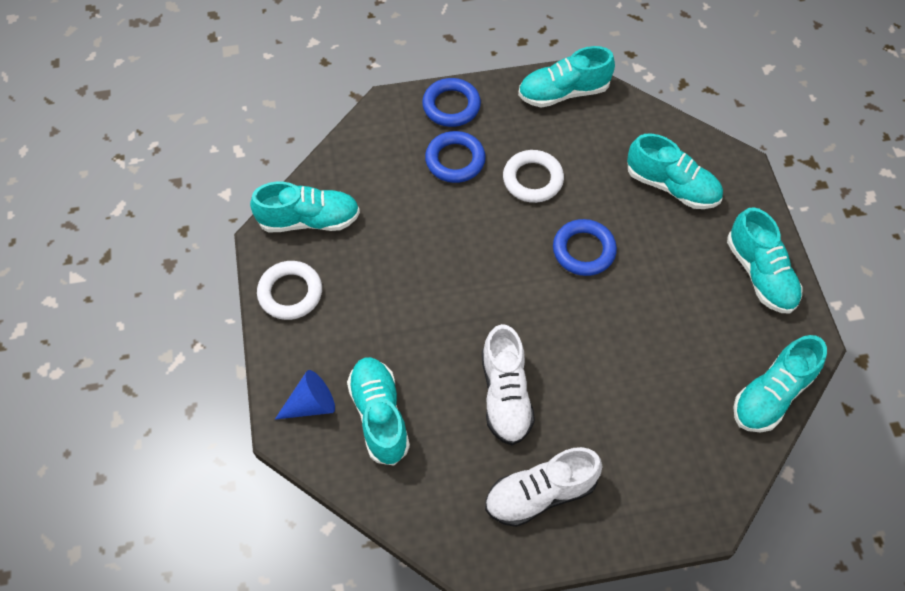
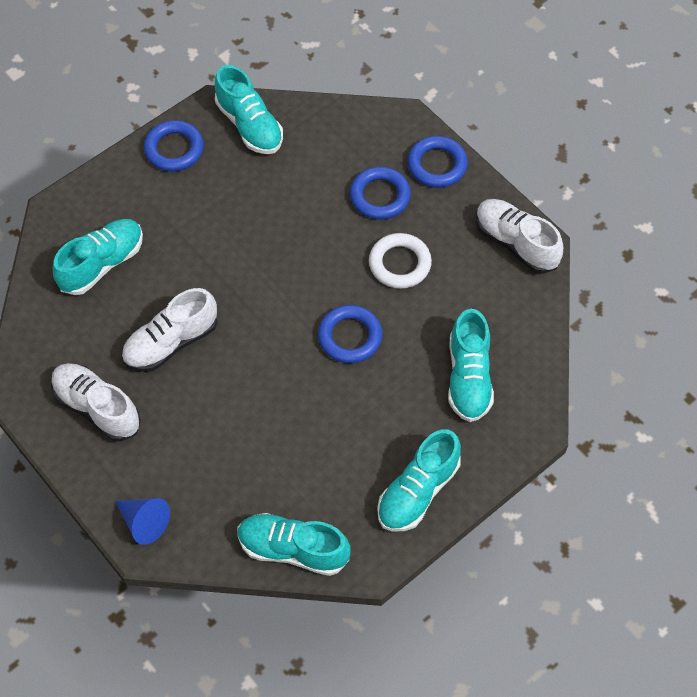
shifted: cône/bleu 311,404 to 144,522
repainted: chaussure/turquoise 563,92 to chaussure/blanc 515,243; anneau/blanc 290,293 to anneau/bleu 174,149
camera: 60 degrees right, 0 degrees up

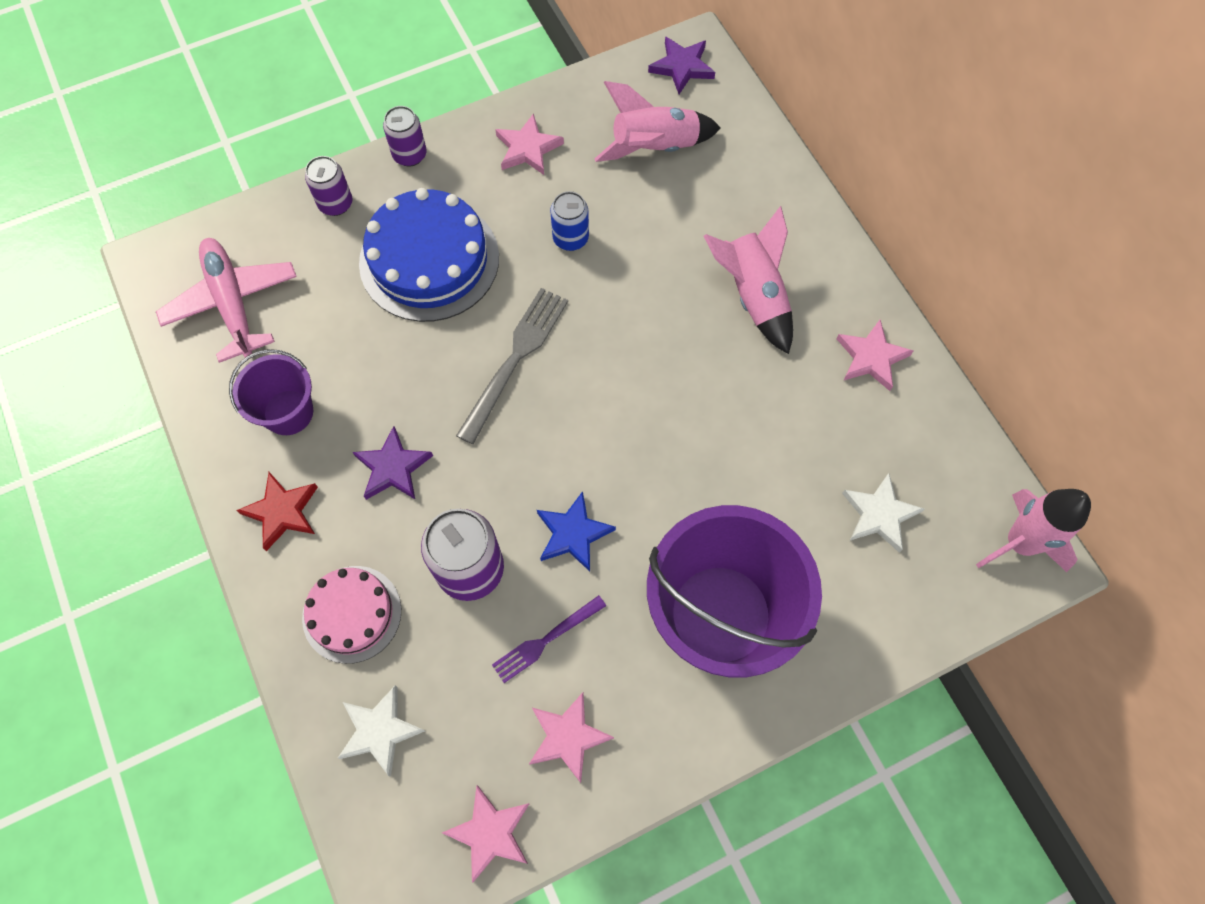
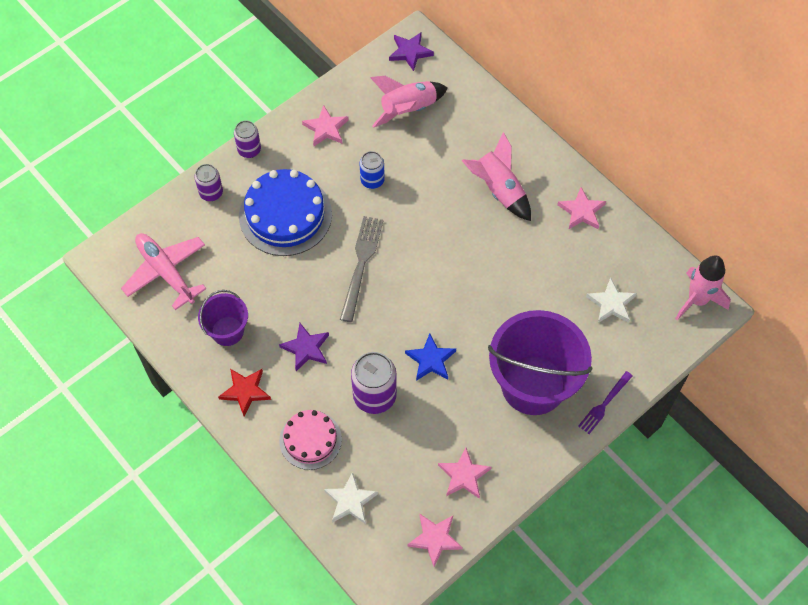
shifted: fourchette/violet 545,641 to 604,405
camera: 15 degrees left, 5 degrees down

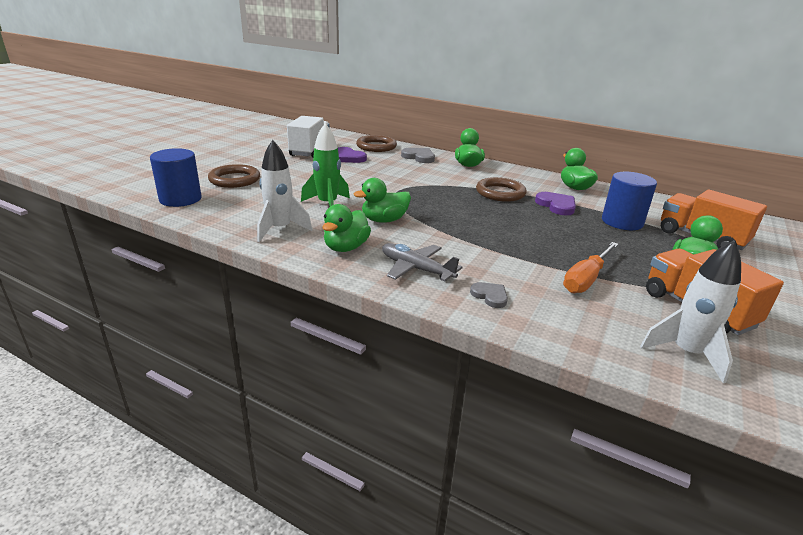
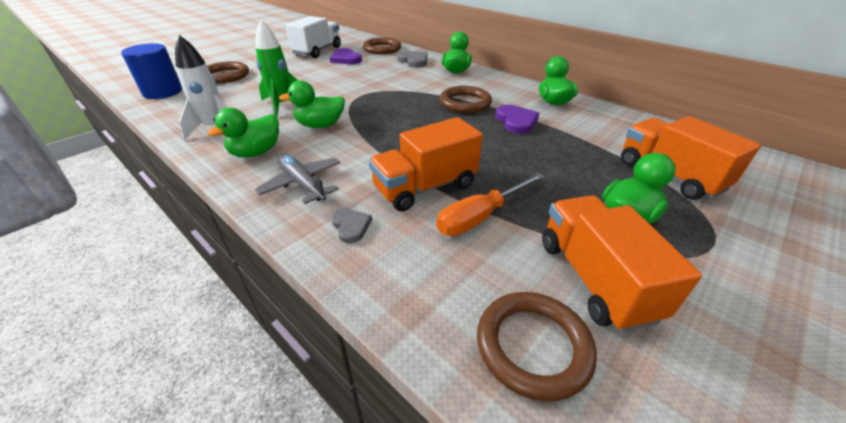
gone: cylindre/bleu 622,222
new: camion/orange 425,187
swapped: fusée/blanc 686,353 to anneau/marron 533,346
camera: 15 degrees right, 10 degrees up

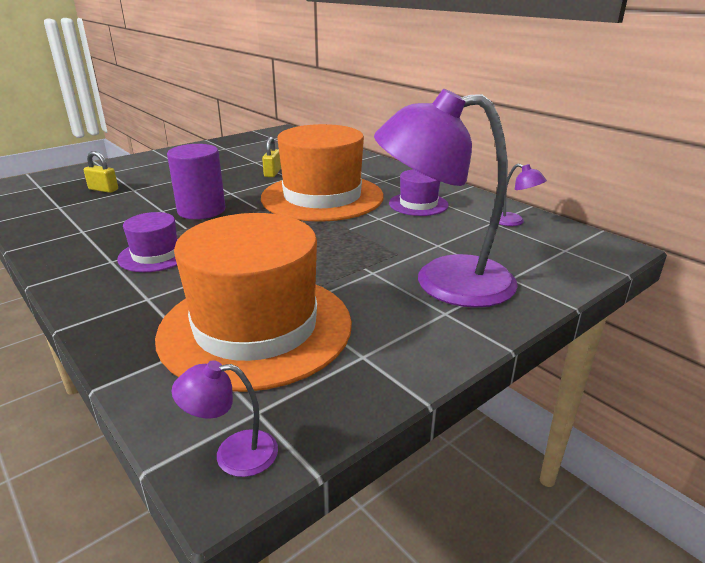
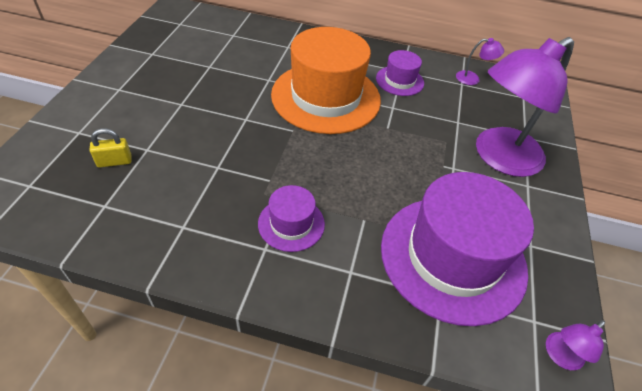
gone: cadenas/jaune 272,173; cylindre/violet 201,210
repainted: chapeau/orange 256,328 to chapeau/violet 452,257
camera: 40 degrees left, 20 degrees up

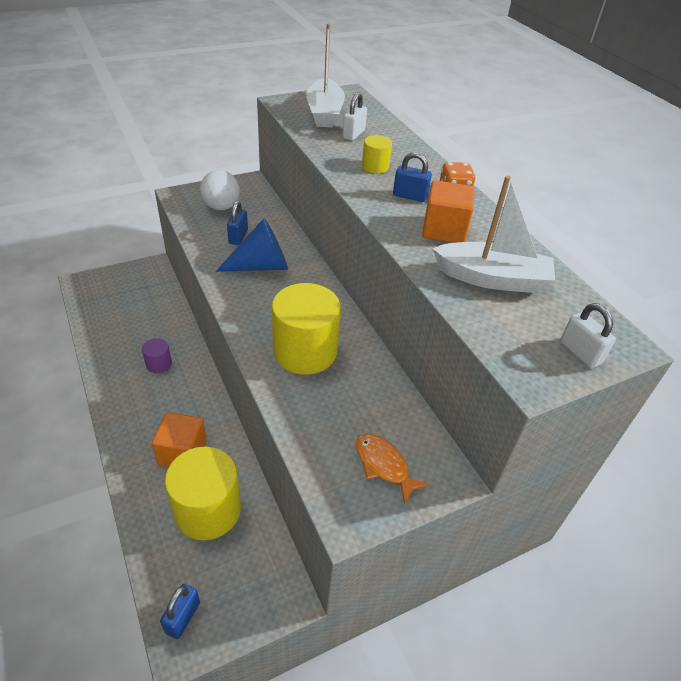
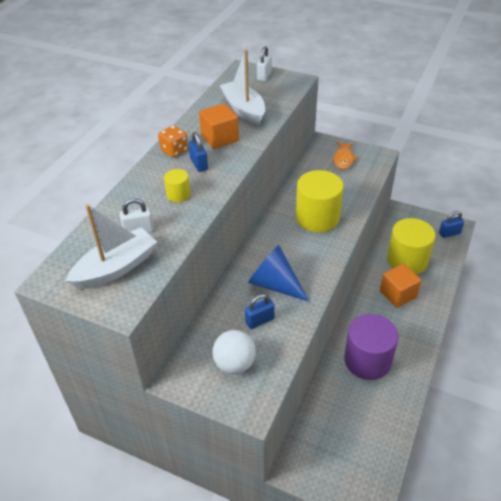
scaled: cylindre/violet 159,364 = 367,360 x2.13
camera: 125 degrees left, 0 degrees up

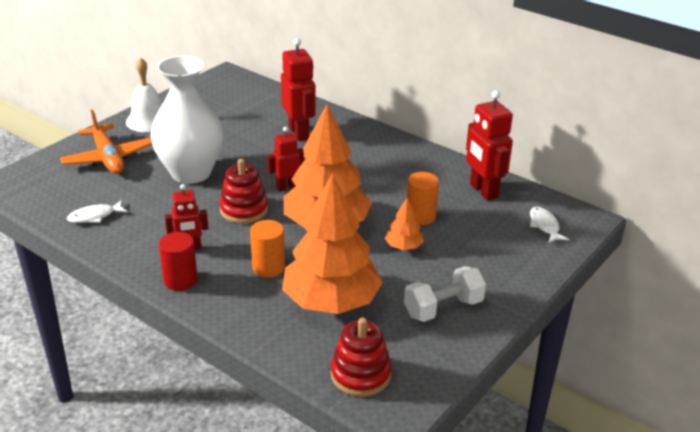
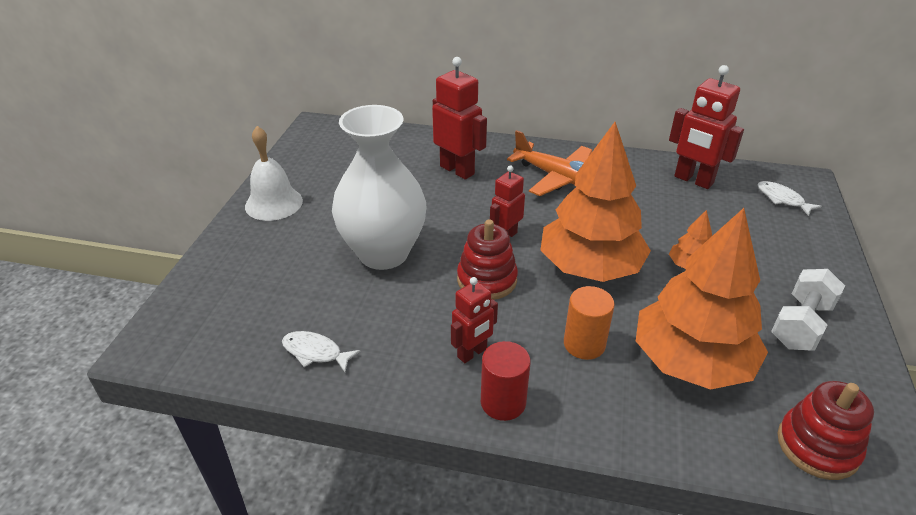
gone: cylindre/orange 420,216
shifted: avion/orange 108,158 to 559,178
rotated: poisson/blanc 94,216 = 315,352 75 degrees clockwise
camera: 25 degrees left, 5 degrees up

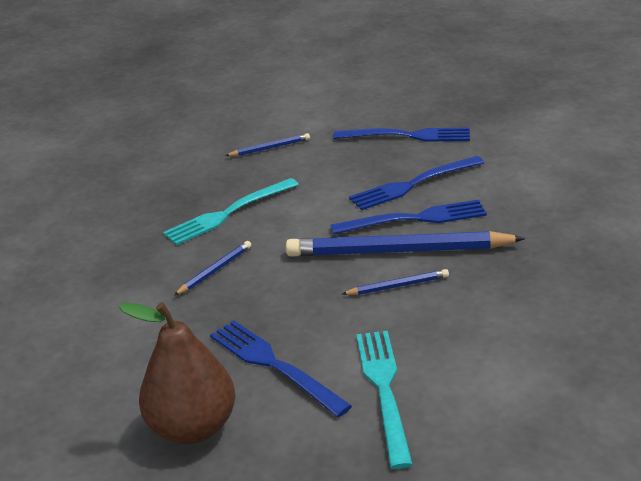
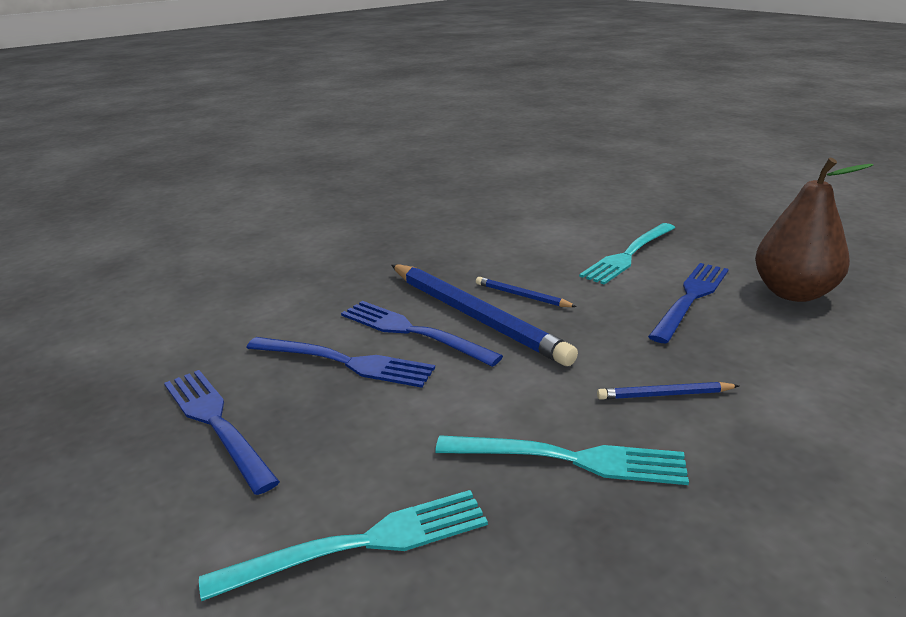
swapped: crayon/bleu 270,148 to fourchette/turquoise 363,543
rotated: fourchette/bleu 273,364 = 691,298 150 degrees counterclockwise
camera: 135 degrees left, 5 degrees down

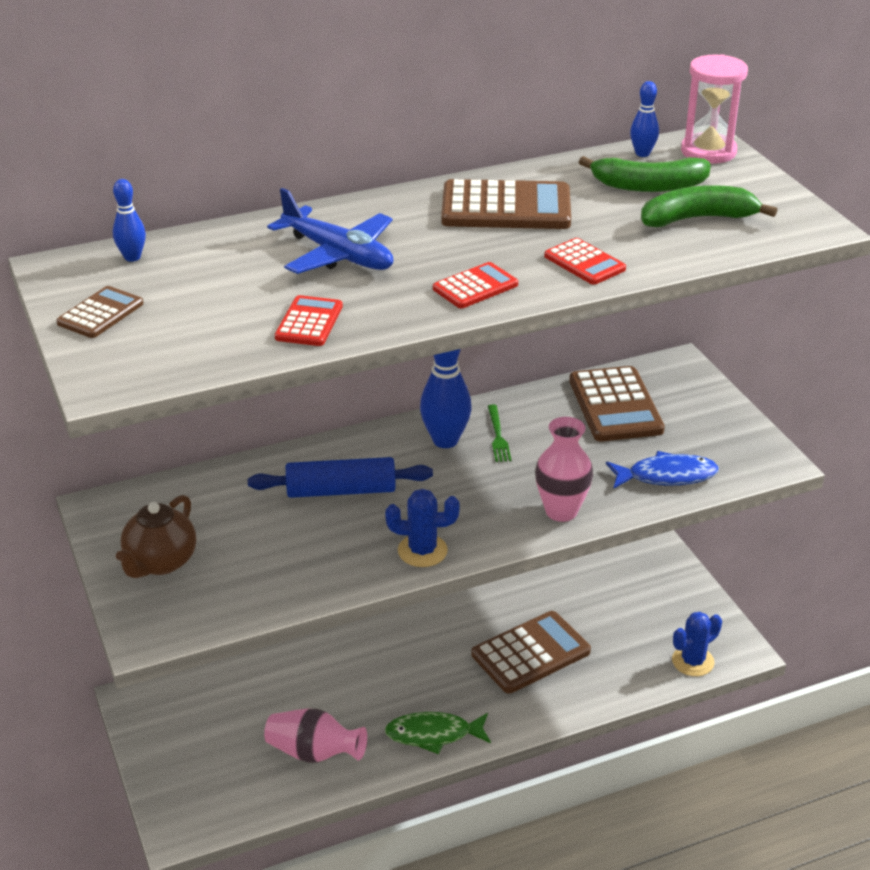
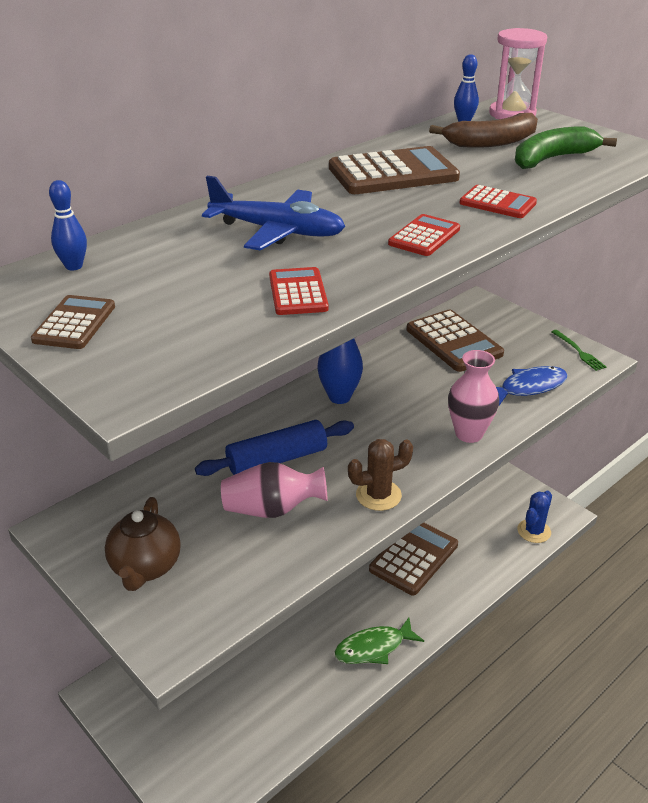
shifted: fourchette/vert 498,436 to 578,351; vase/rose 314,753 to 272,509
repainted: banane/vert 648,186 to banane/marron 491,142; cactus/bleu 422,551 to cactus/marron 378,495
camera: 20 degrees left, 0 degrees up

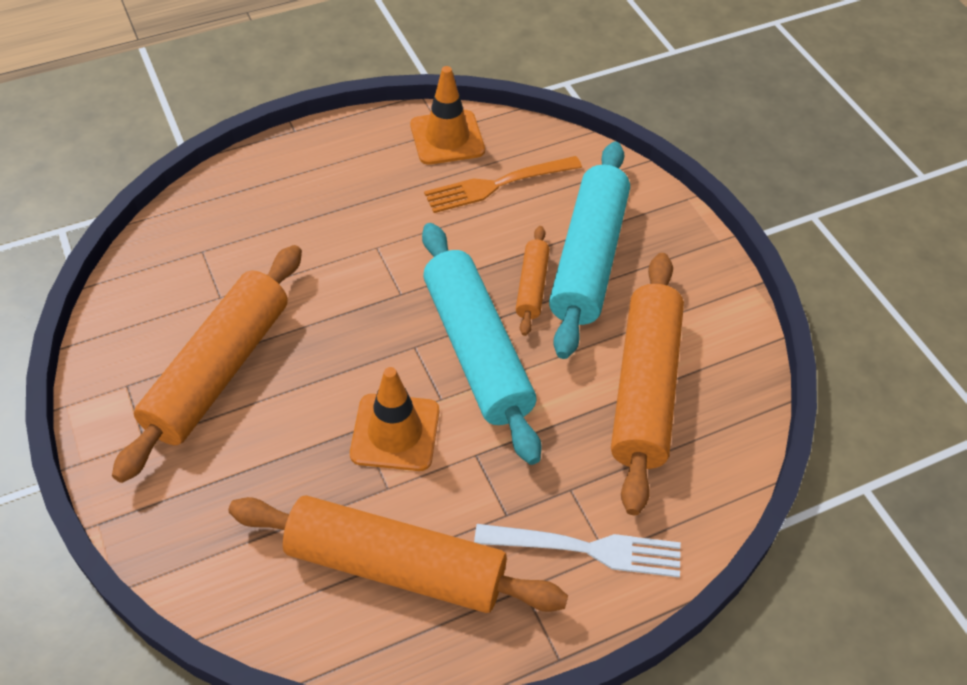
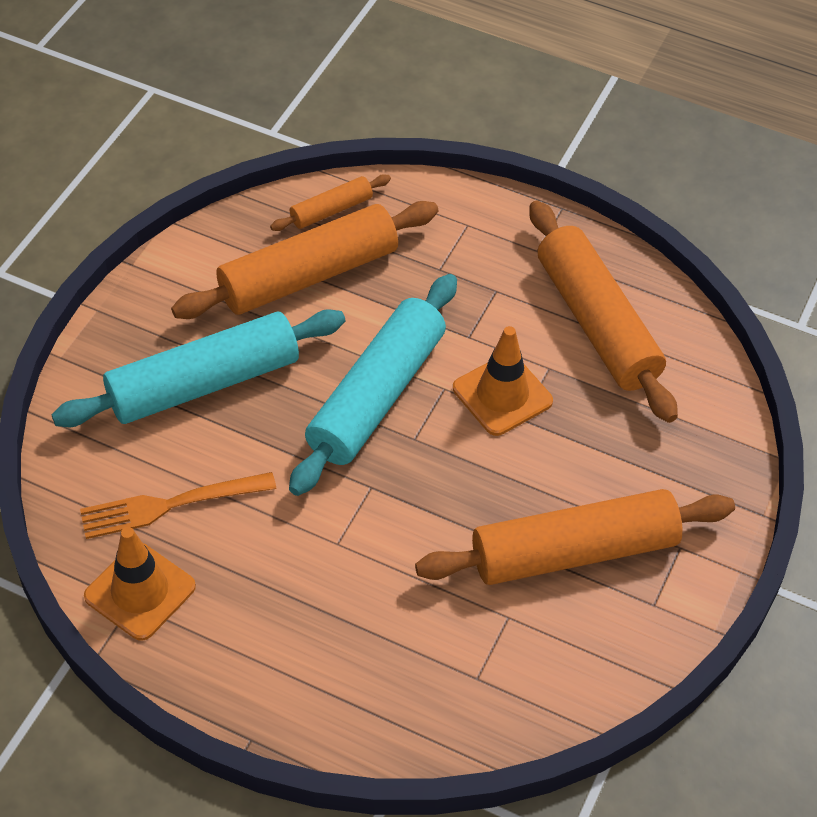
gone: fourchette/blanc 586,549
shifted: rouleau à pâtisserie/orange 532,286 to 331,210
rotated: fourchette/orange 497,185 = 170,505 135 degrees clockwise
camera: 130 degrees left, 0 degrees up

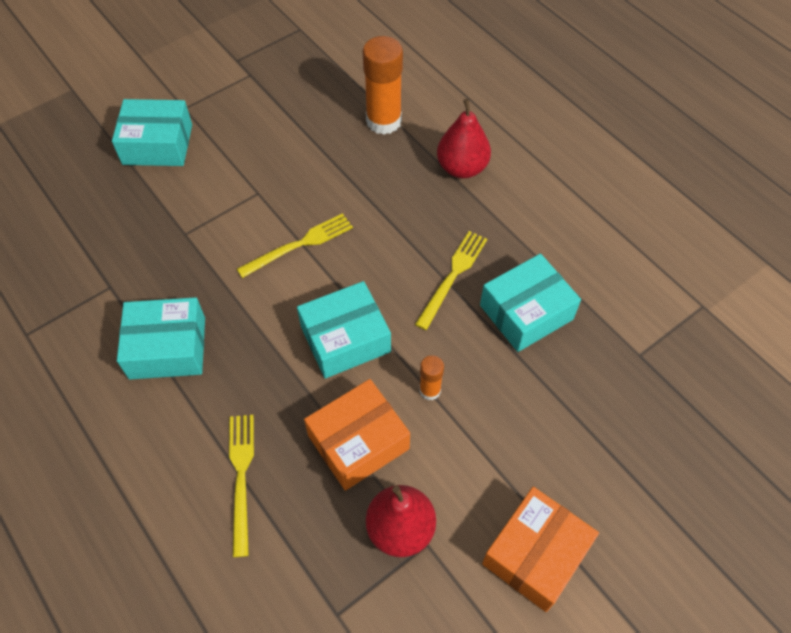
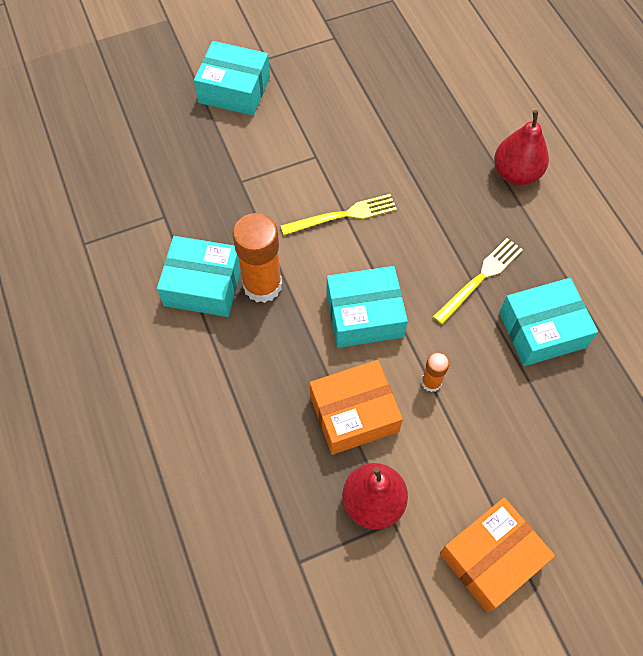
gone: fourchette/jaune 241,477
shifted: bâton de colle/orange 383,121 to 262,285
camera: 15 degrees right, 5 degrees up

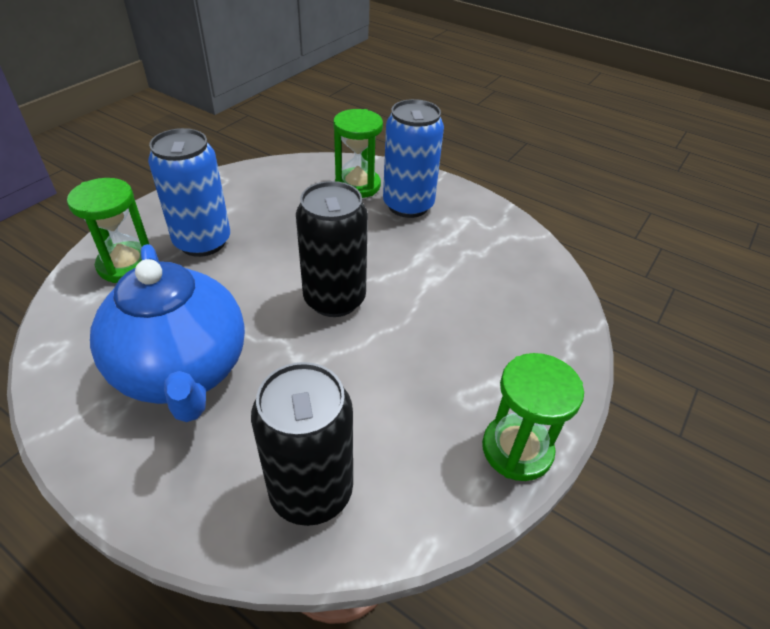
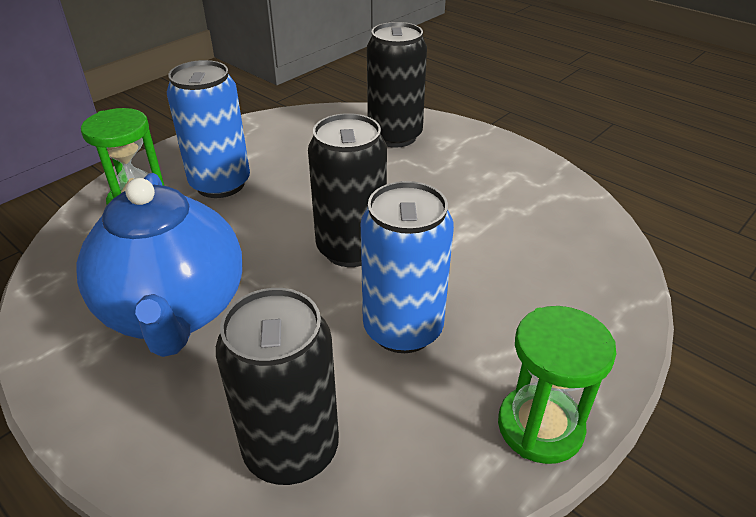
shifted: canette/bleu 408,205 to 403,329
swapped: sablier/vert 357,185 to canette/noir 395,136
camera: 10 degrees right, 5 degrees down

